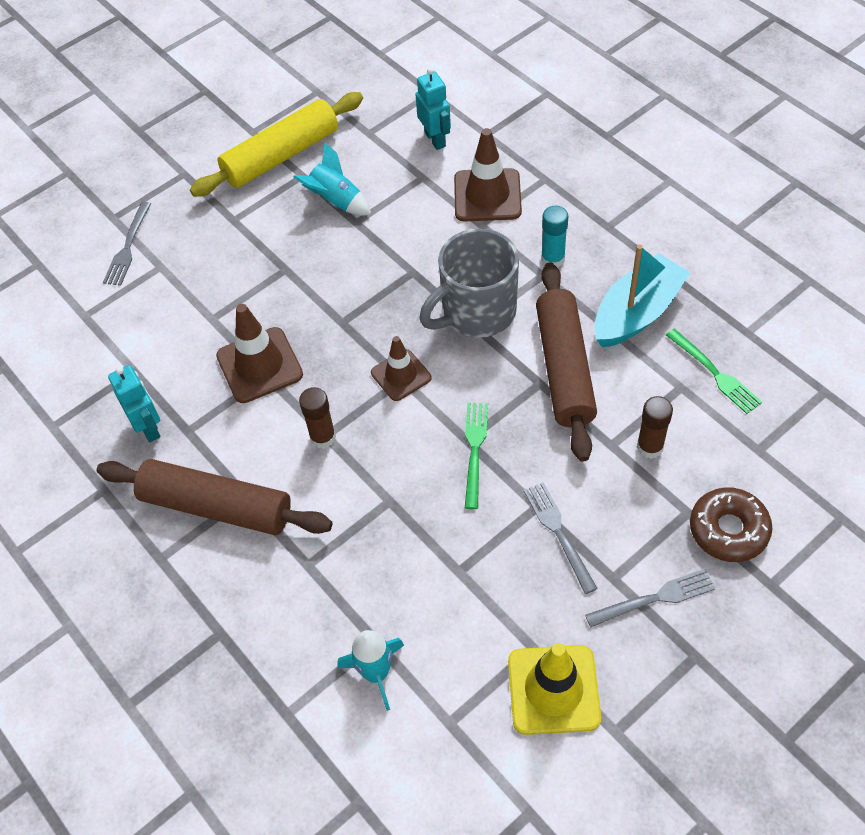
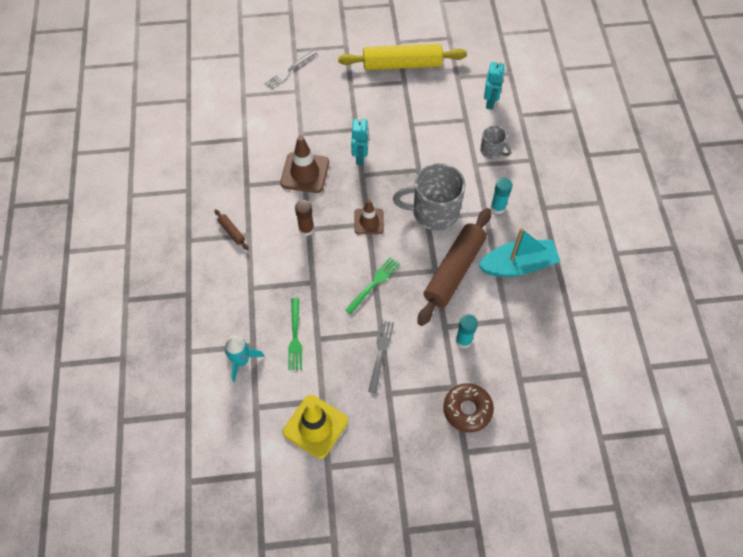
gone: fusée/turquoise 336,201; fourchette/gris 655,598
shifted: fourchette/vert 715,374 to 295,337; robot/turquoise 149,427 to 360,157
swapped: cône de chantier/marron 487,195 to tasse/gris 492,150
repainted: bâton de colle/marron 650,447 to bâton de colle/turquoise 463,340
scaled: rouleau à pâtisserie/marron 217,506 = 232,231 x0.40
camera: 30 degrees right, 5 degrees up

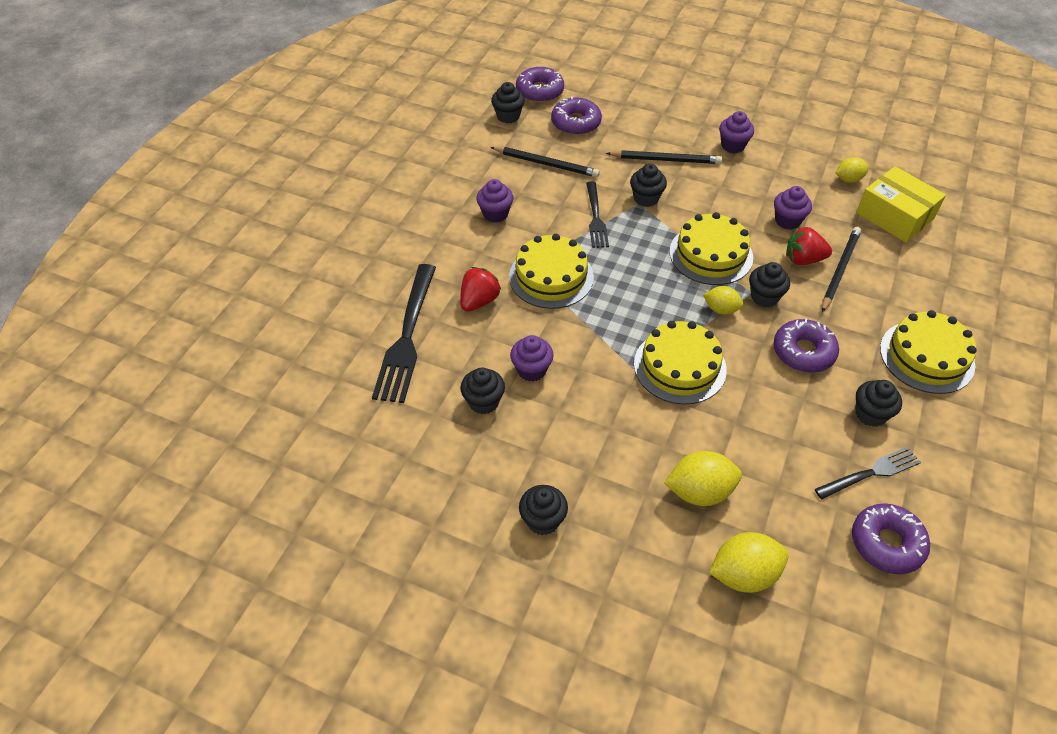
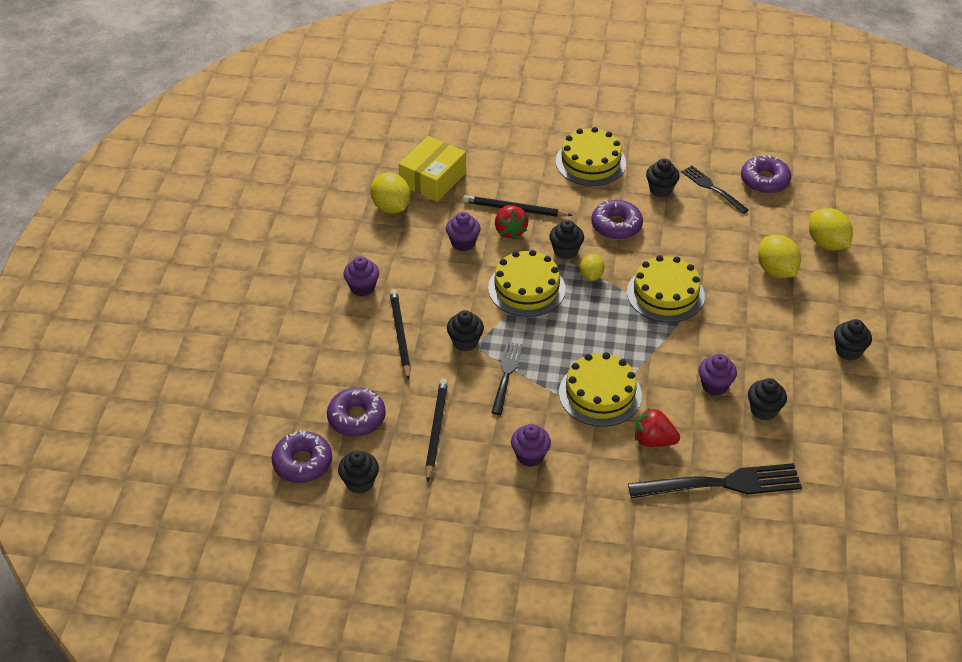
rotated: fourchette/noir 596,217 = 506,375 60 degrees counterclockwise
scaled: citron/jaune 848,179 = 391,207 x1.64
camera: 105 degrees left, 5 degrees down

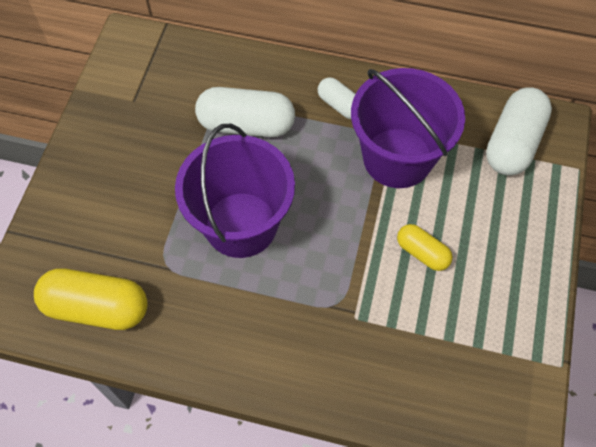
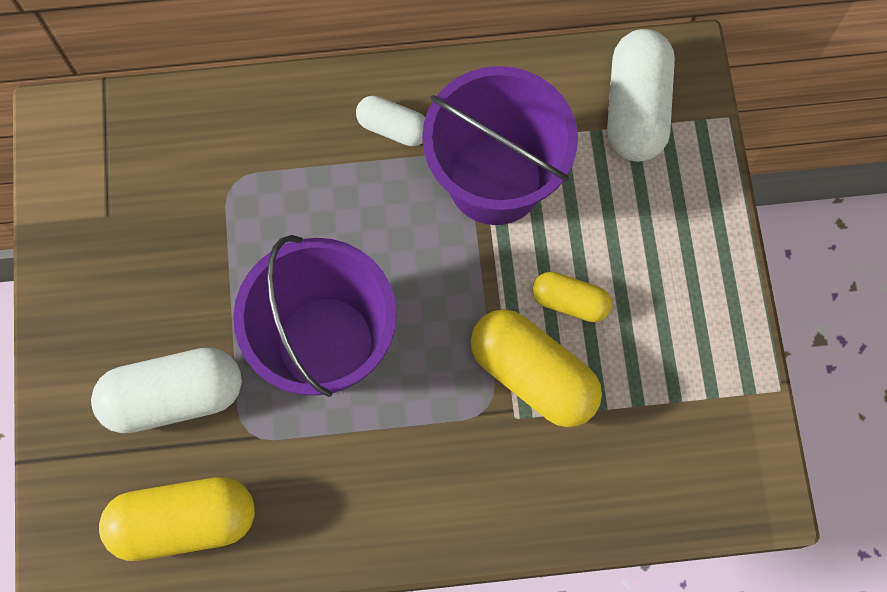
new: gélule/jaune 533,375
shifted: gélule/blanc 246,125 to 174,397
camera: 20 degrees left, 10 degrees up

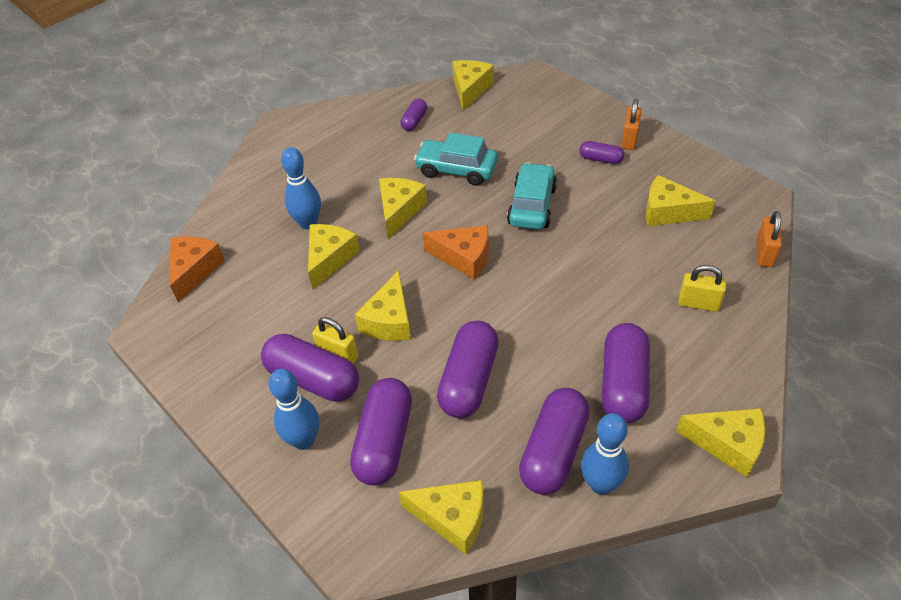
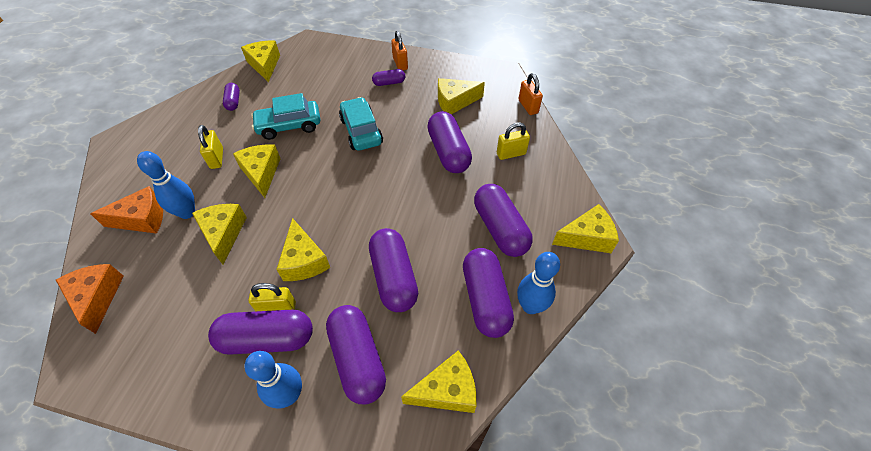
new: gélule/violet 448,152; cadenas/jaune 217,158
shifted: fromage/orange 464,257 to 142,219
camera: 35 degrees left, 5 degrees up

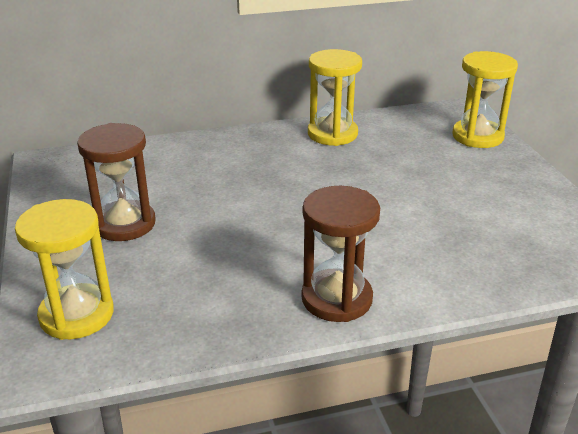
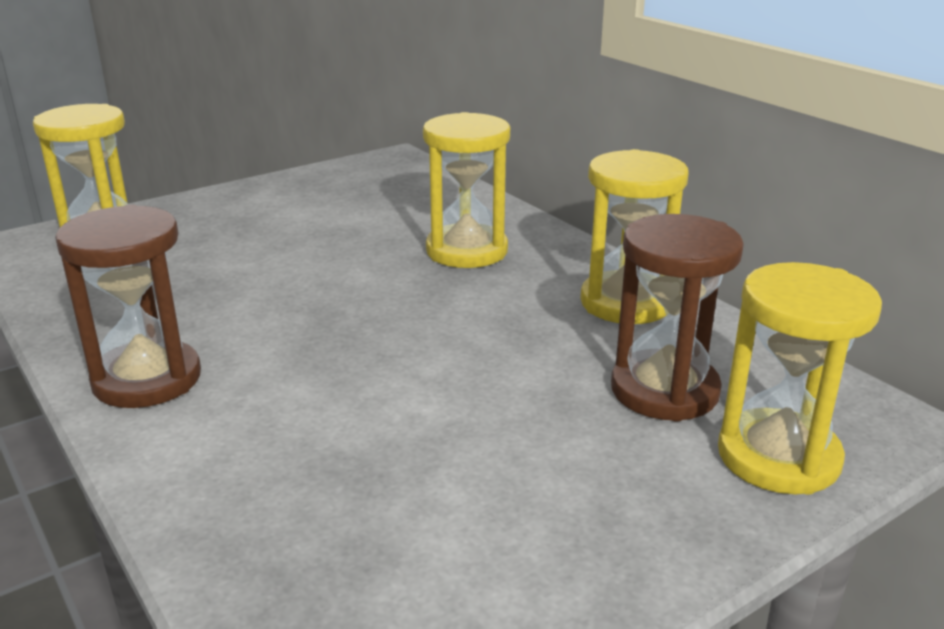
new: sablier/jaune 467,251
shifted: sablier/marron 124,224 to 664,390
camera: 70 degrees right, 5 degrees down

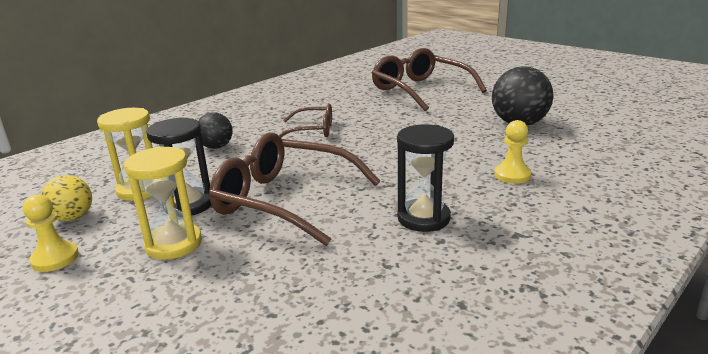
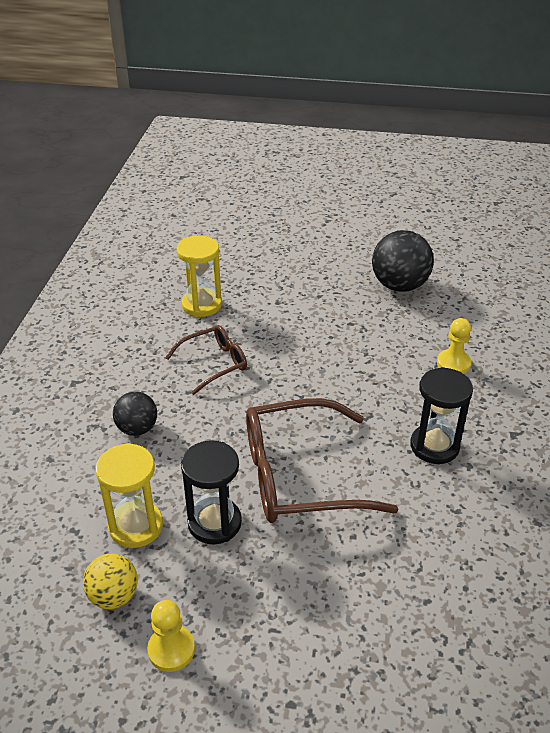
gone: lunettes/marron 421,90
shifted: sablier/jaune 174,244 to 202,305
camera: 35 degrees left, 15 degrees up

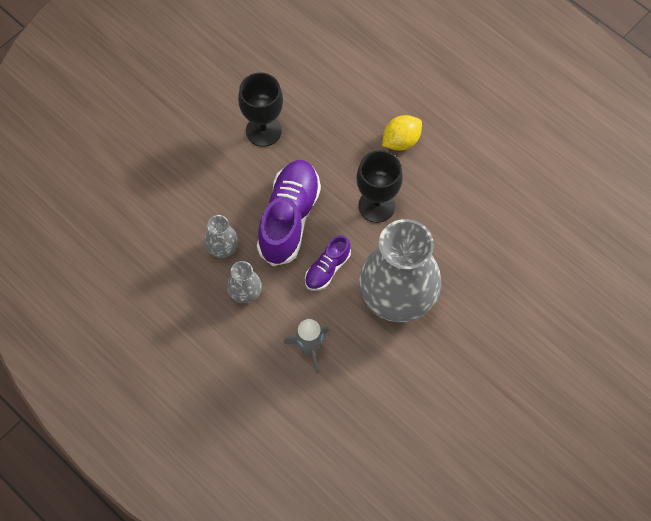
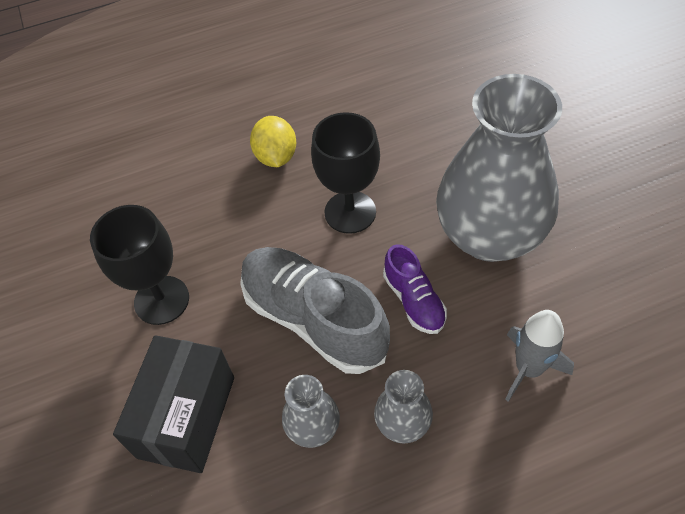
new: boîte/noir 186,417
repainted: chaussure/violet 289,218 to chaussure/gris 314,319
camera: 60 degrees left, 10 degrees down

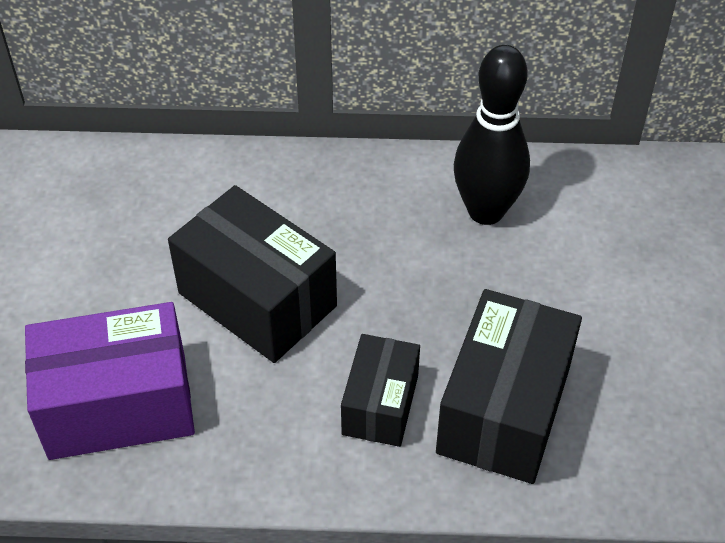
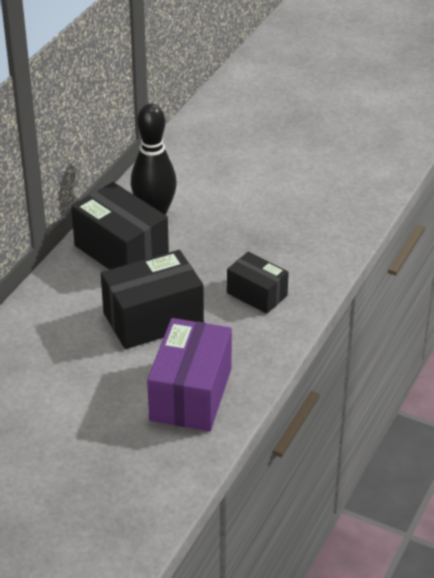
shifted: boîte/noir 504,410 to 121,251
camera: 65 degrees left, 10 degrees down

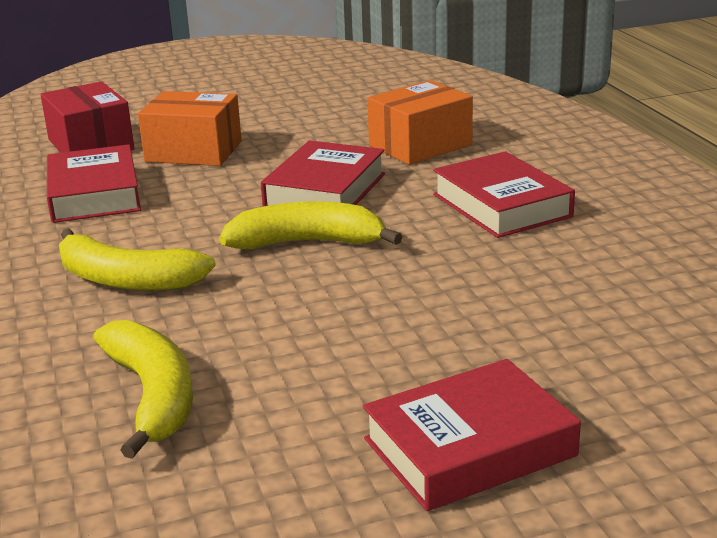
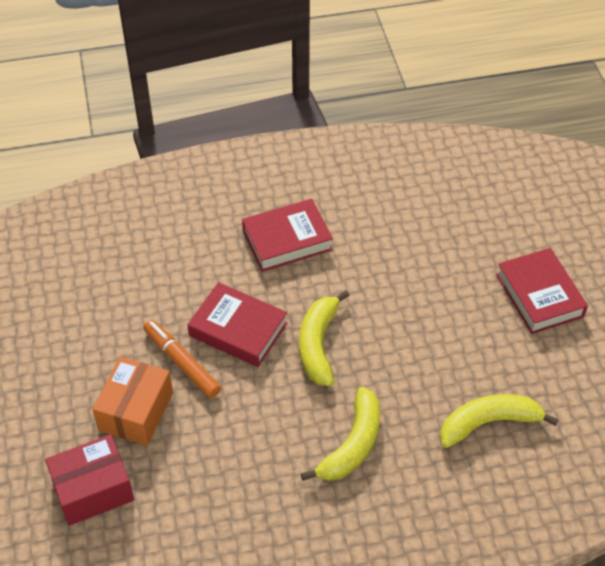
gone: boîte/orange 420,145; livre/rouge 94,194
new: feutre/orange 182,363
camera: 85 degrees left, 25 degrees up

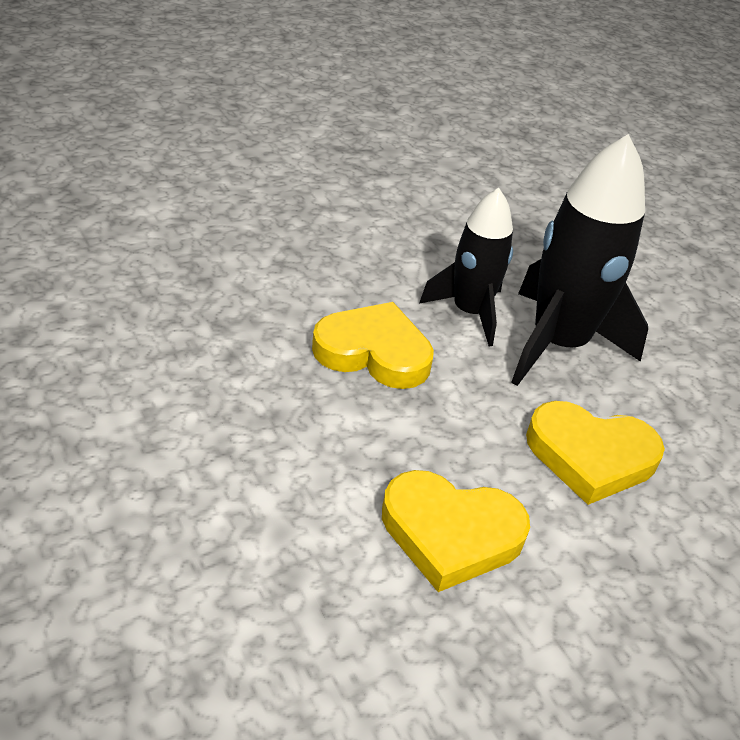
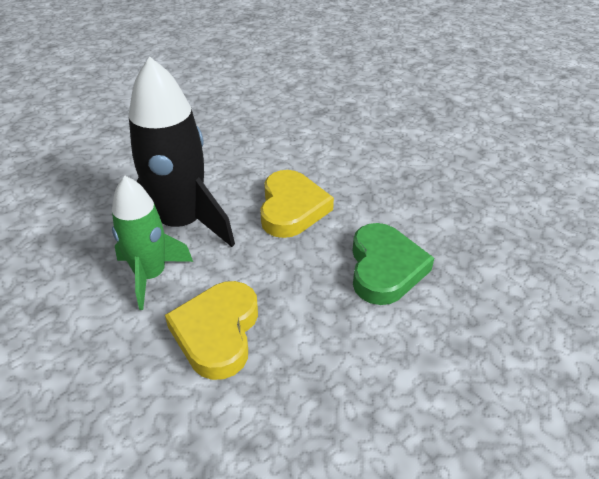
repainted: fusée/noir 469,312 to fusée/vert 151,275; cœur/jaune 450,533 to cœur/vert 385,268
camera: 95 degrees left, 0 degrees up

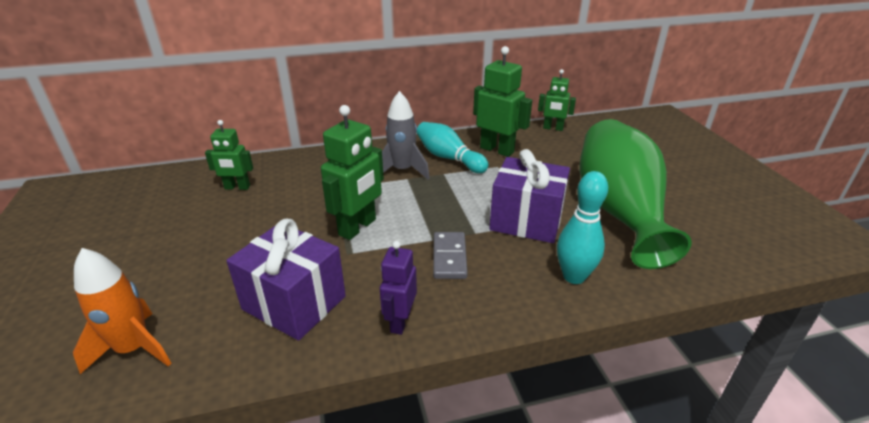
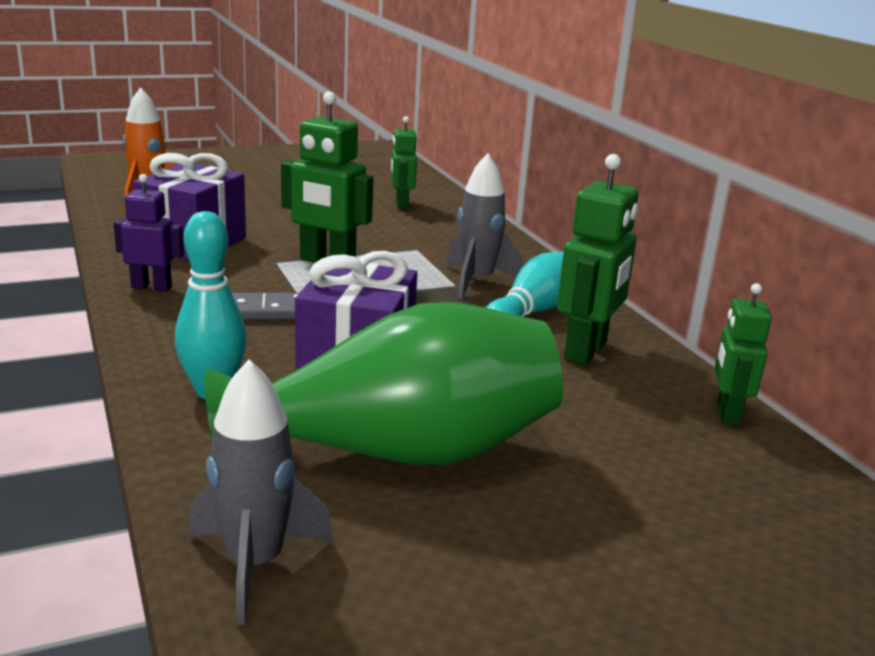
new: fusée/gris 255,564
camera: 80 degrees right, 10 degrees down

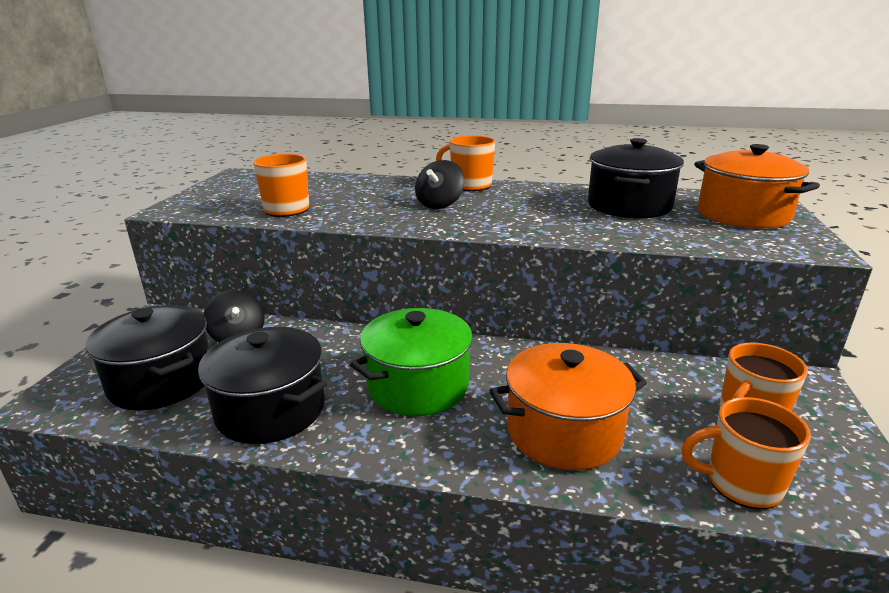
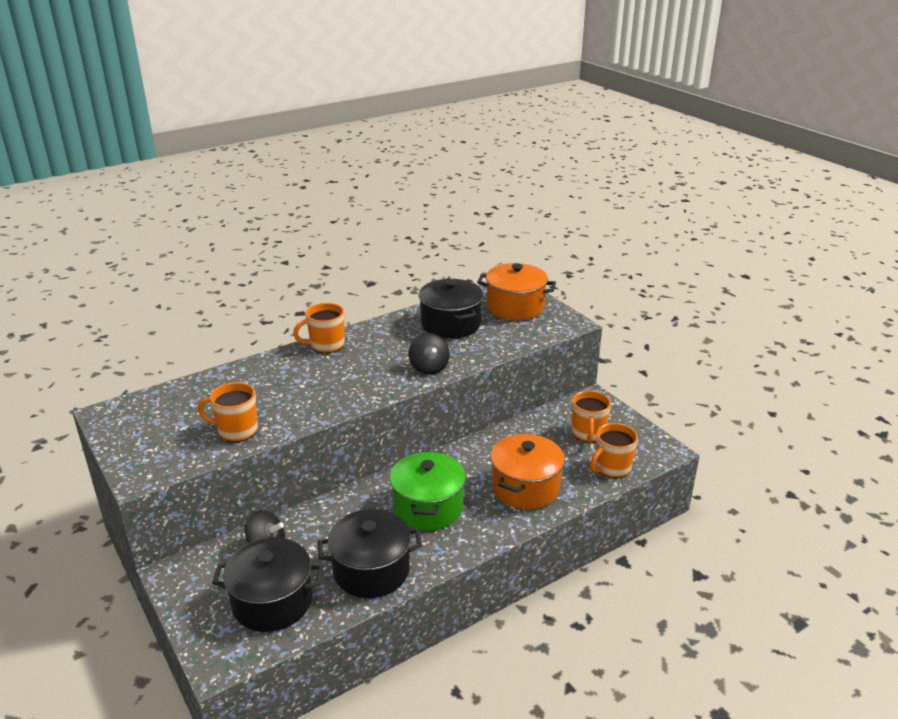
shifted: toupie/noir 439,204 to 429,367
camera: 45 degrees left, 5 degrees up

